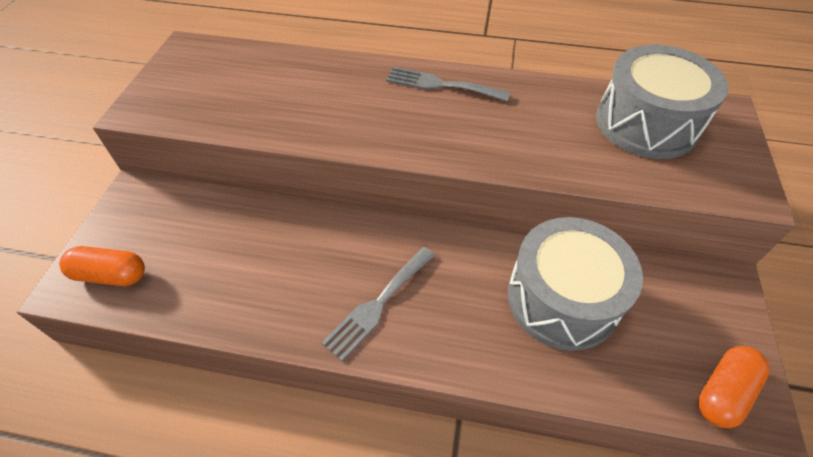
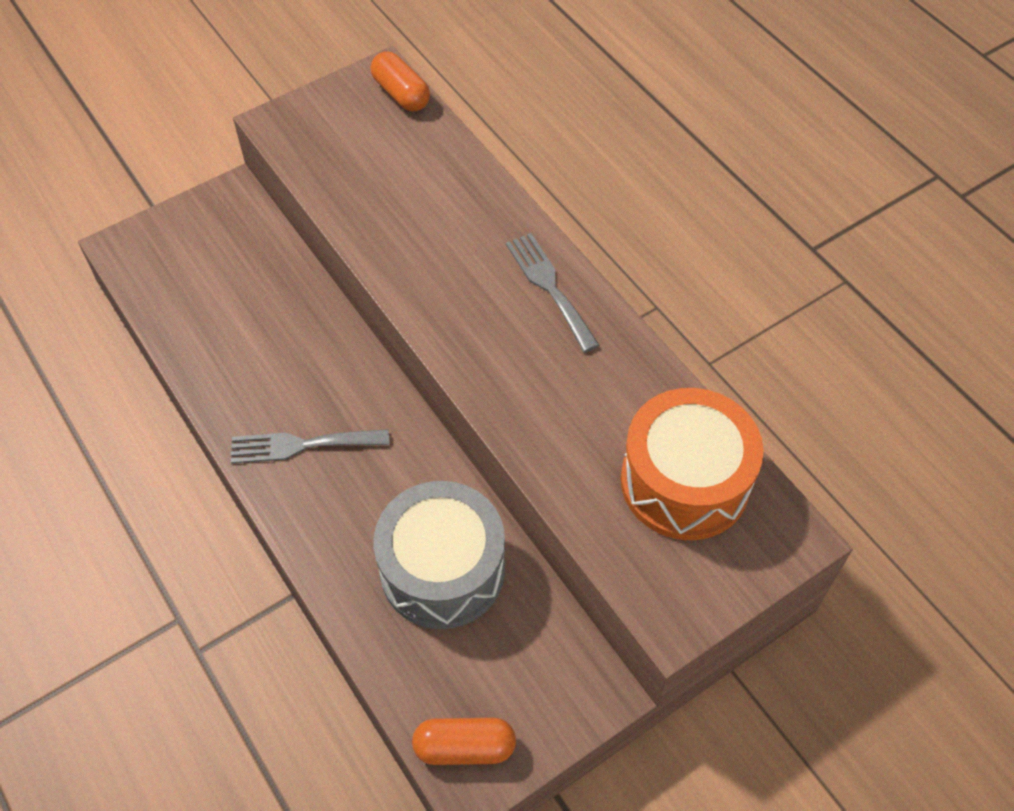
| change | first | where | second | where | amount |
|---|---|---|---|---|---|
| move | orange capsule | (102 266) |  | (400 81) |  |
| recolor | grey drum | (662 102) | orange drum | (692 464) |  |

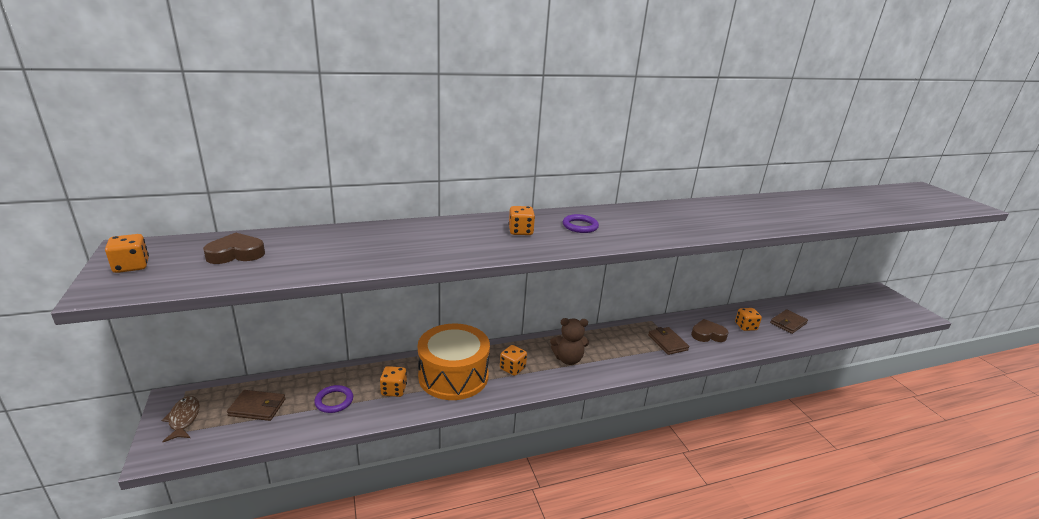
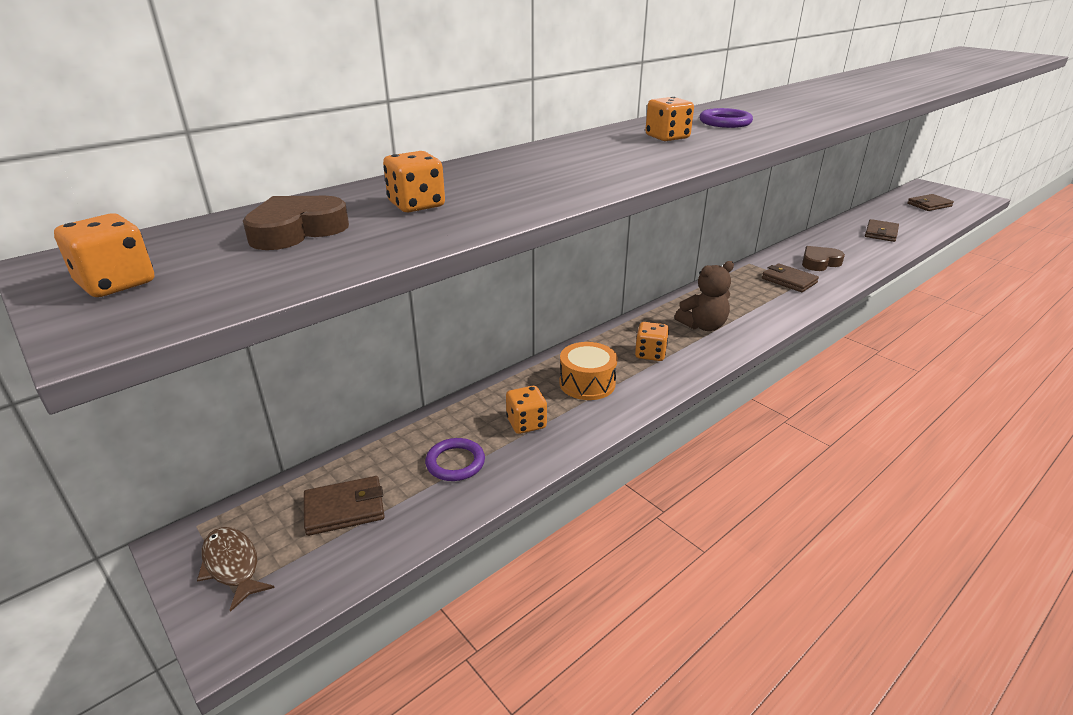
| change | first | where | second | where | amount |
|---|---|---|---|---|---|
| resize | orange drum | (454 362) |  | (588 371) | x0.55 |
| move | orange dice | (748 319) |  | (414 181) |  |
| insert |  |  | brown wallet | (930 202) |  |

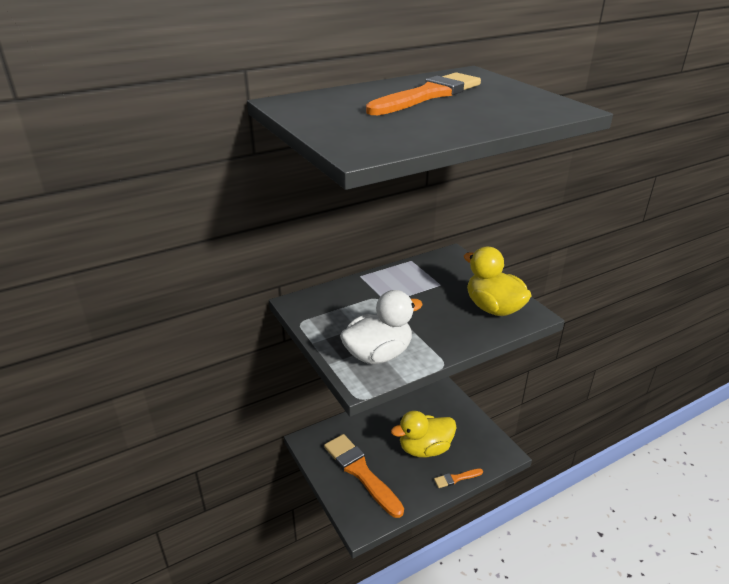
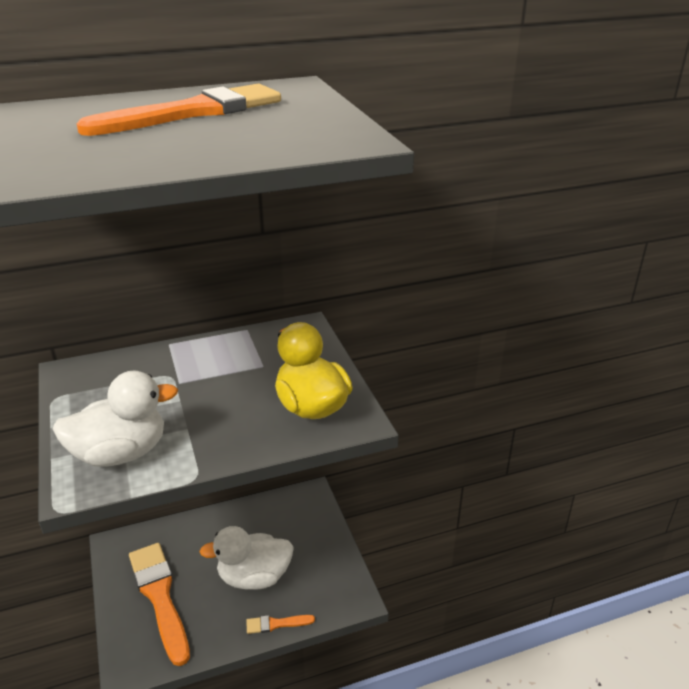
| change | first | where | second | where | amount |
|---|---|---|---|---|---|
| recolor | yellow duck | (424 434) | white duck | (246 558) |  |

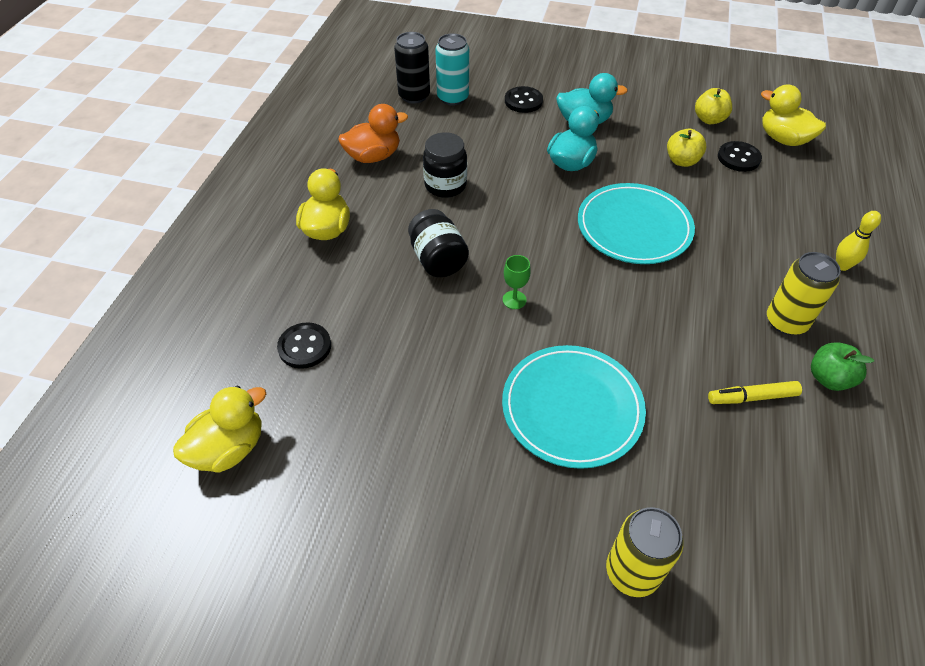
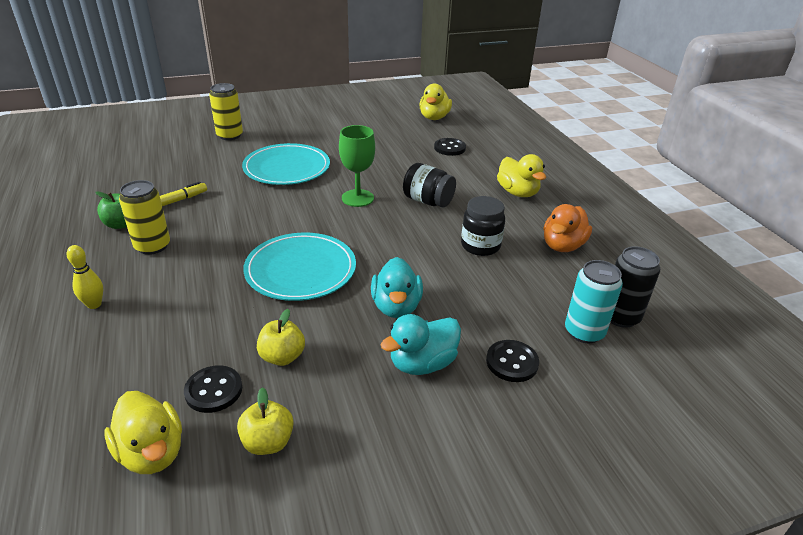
| change | first | where | second | where | amount |
|---|---|---|---|---|---|
| resize | green goblet | (517 282) |  | (357 166) | x1.83 |
| rotate | yellow duck | (793 115) |  | (143 432) | 45 degrees clockwise |

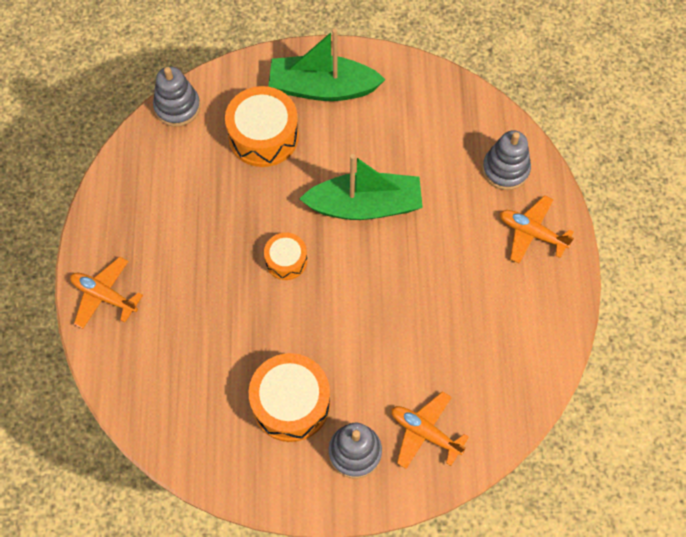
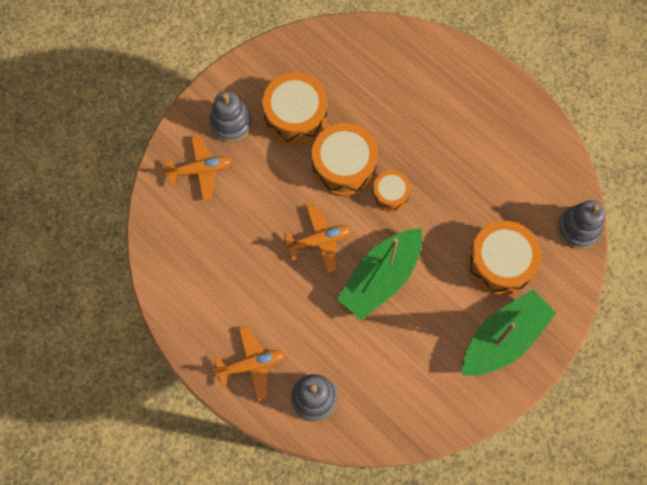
| change | first | where | second | where | amount |
|---|---|---|---|---|---|
| move | orange plane | (106 293) |  | (318 239) |  |
| insert |  |  | orange drum | (345 159) |  |

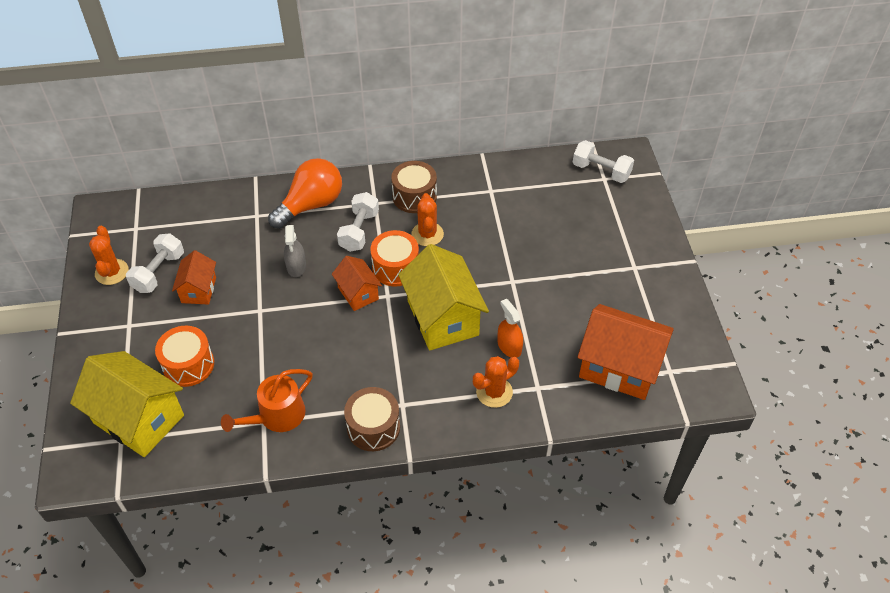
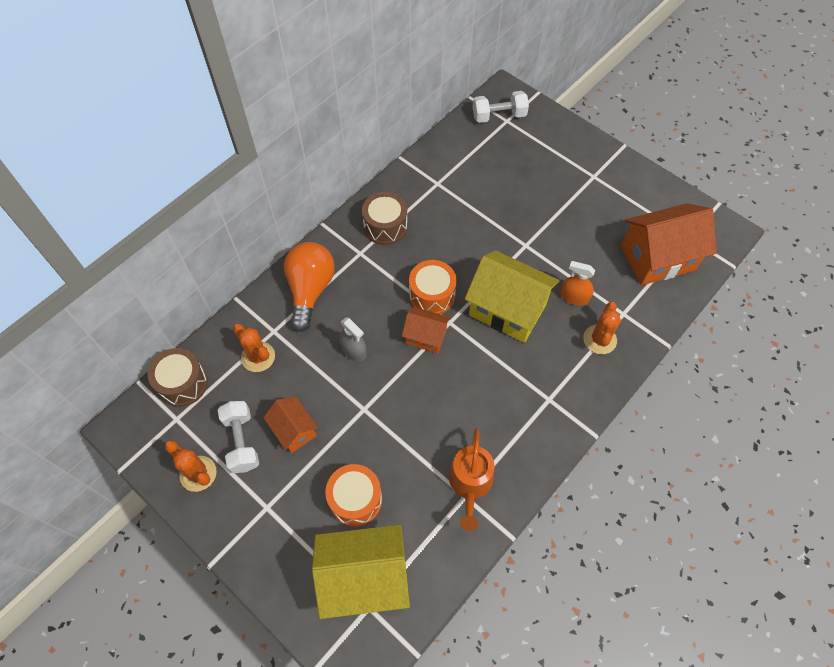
| change | first | where | second | where | amount |
|---|---|---|---|---|---|
| delete | white dumbbell | (358 222) |  |  |  |
| move | brown drum | (372 419) |  | (178 377) |  |
| move | orange cactus | (427 219) |  | (254 348) |  |

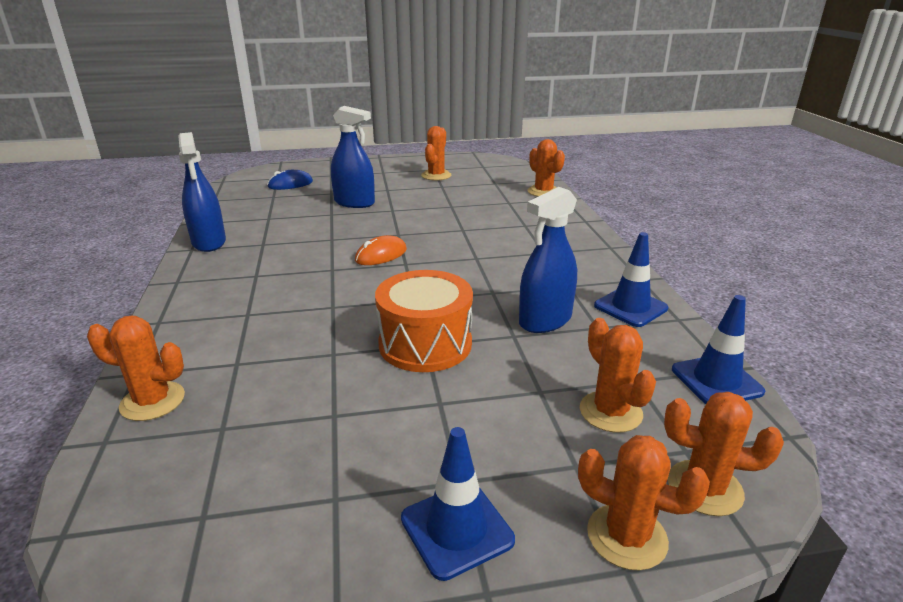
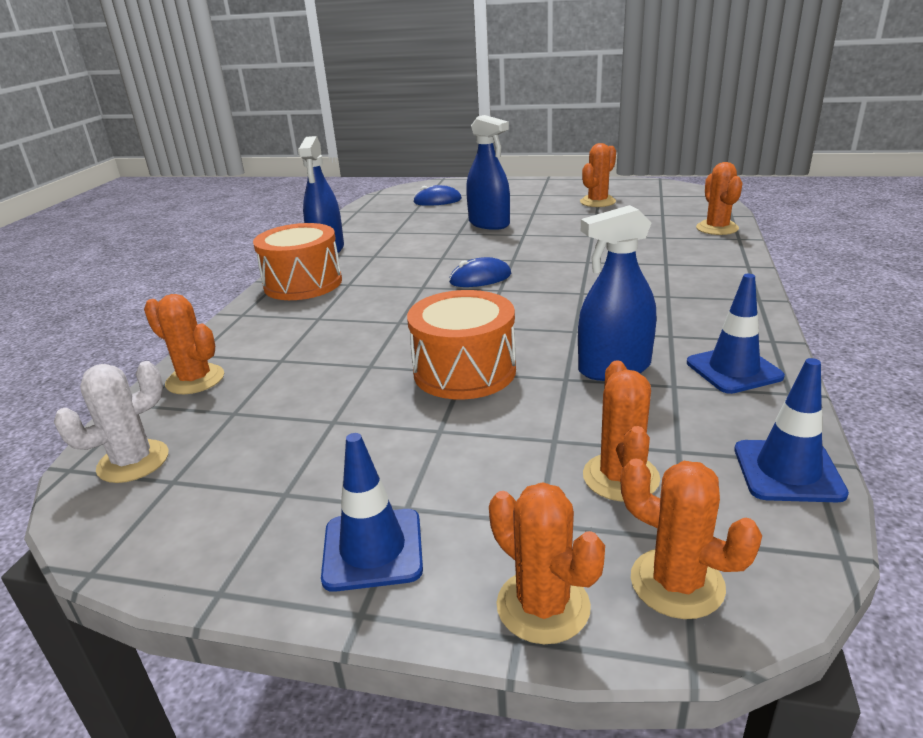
| change | first | where | second | where | amount |
|---|---|---|---|---|---|
| recolor | orange mouse | (381 250) | blue mouse | (480 272) |  |
| insert |  |  | white cactus | (111 422) |  |
| insert |  |  | orange drum | (297 261) |  |

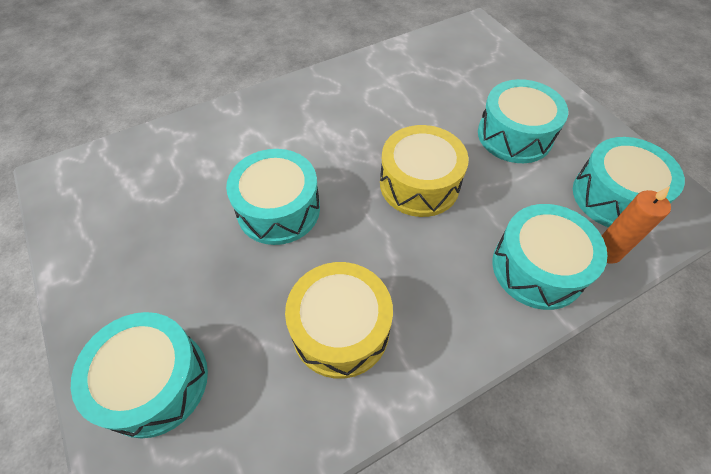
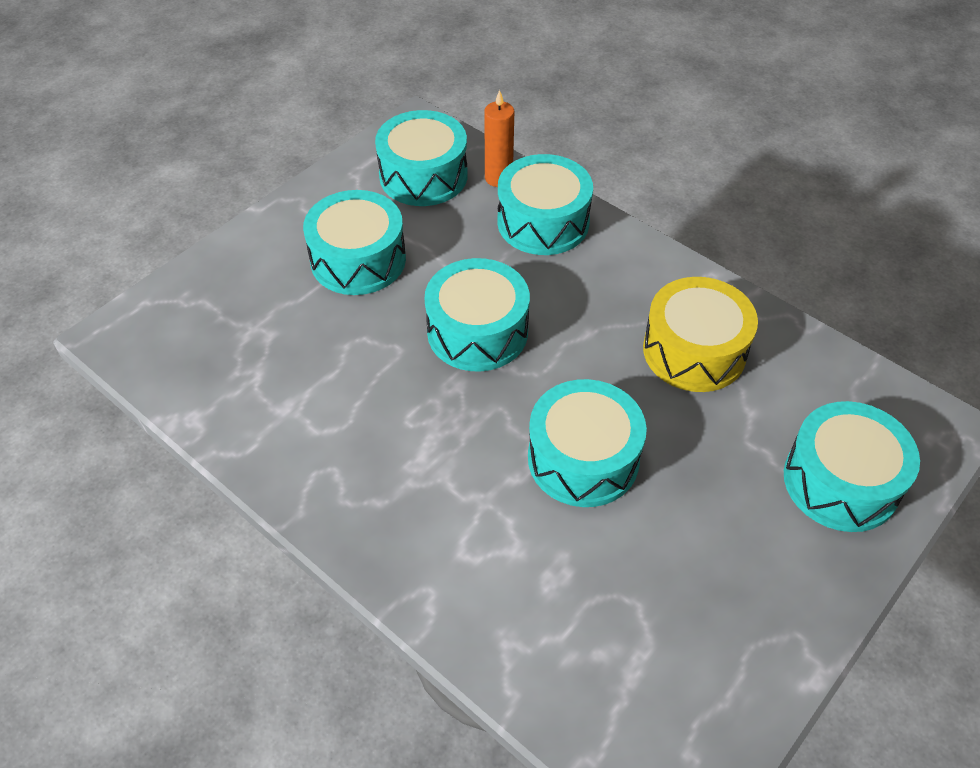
| change | first | where | second | where | amount |
|---|---|---|---|---|---|
| recolor | yellow drum | (424 171) | turquoise drum | (477 314) |  |

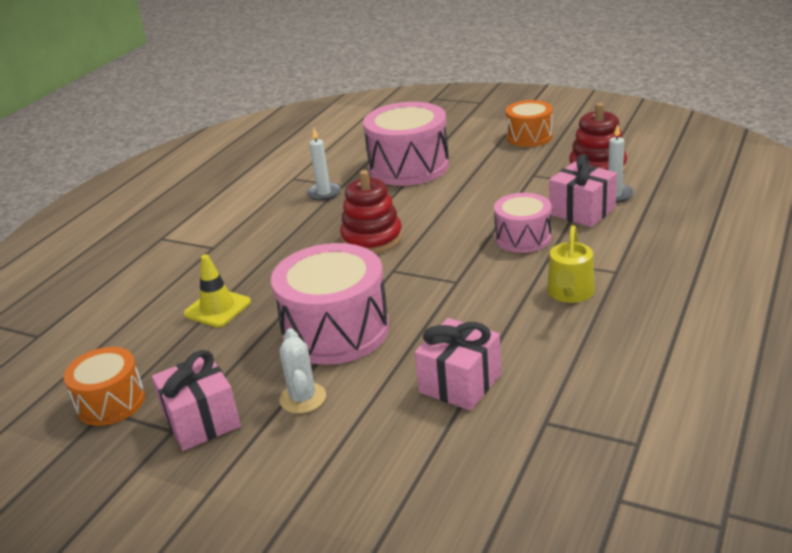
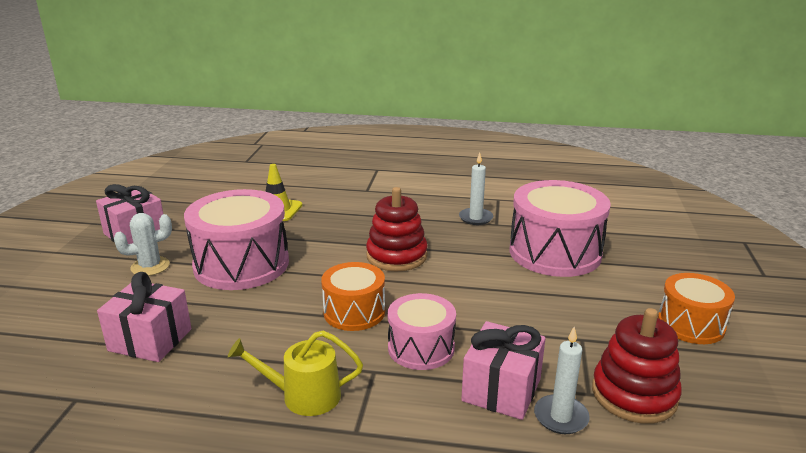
| change | first | where | second | where | amount |
|---|---|---|---|---|---|
| move | orange drum | (104 386) |  | (353 296) |  |

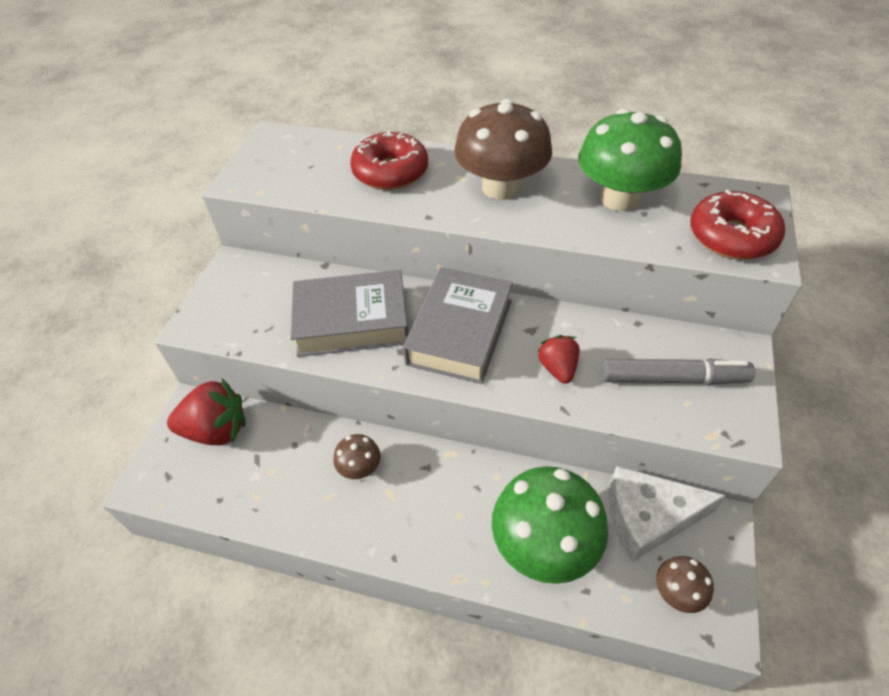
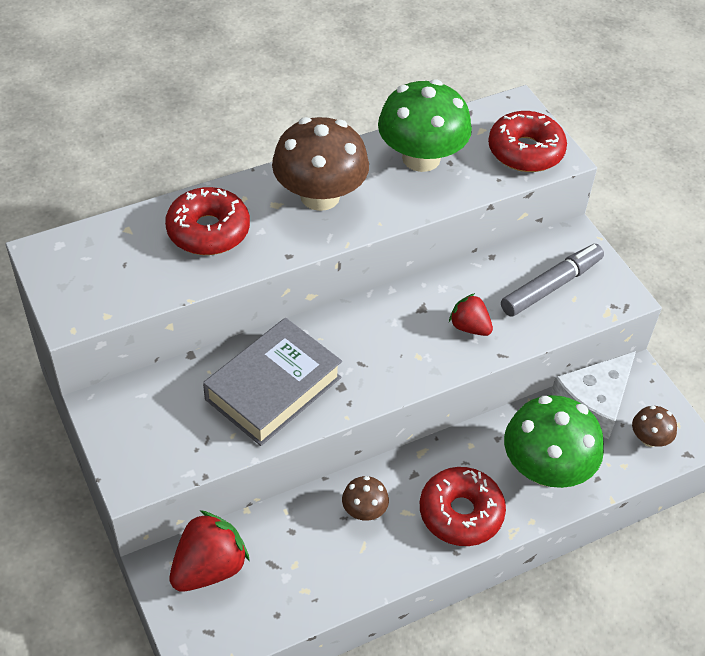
| change | first | where | second | where | amount |
|---|---|---|---|---|---|
| delete | grey book | (458 325) |  |  |  |
| insert |  |  | red donut | (463 506) |  |

